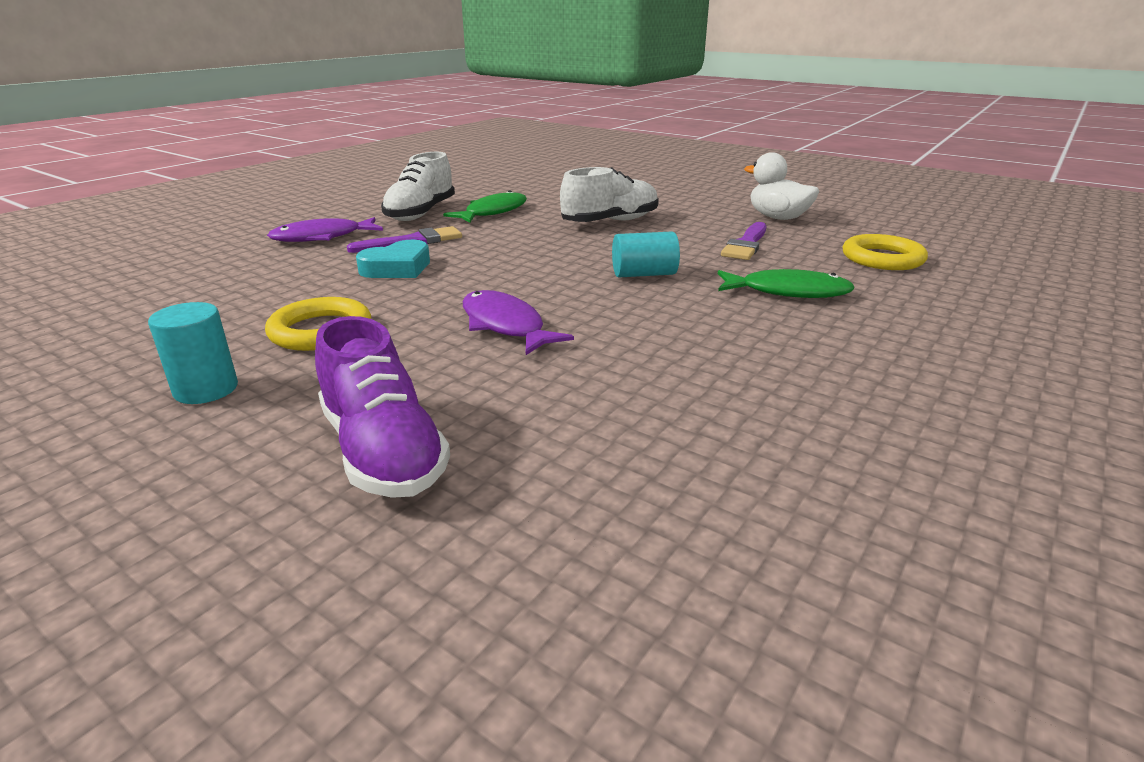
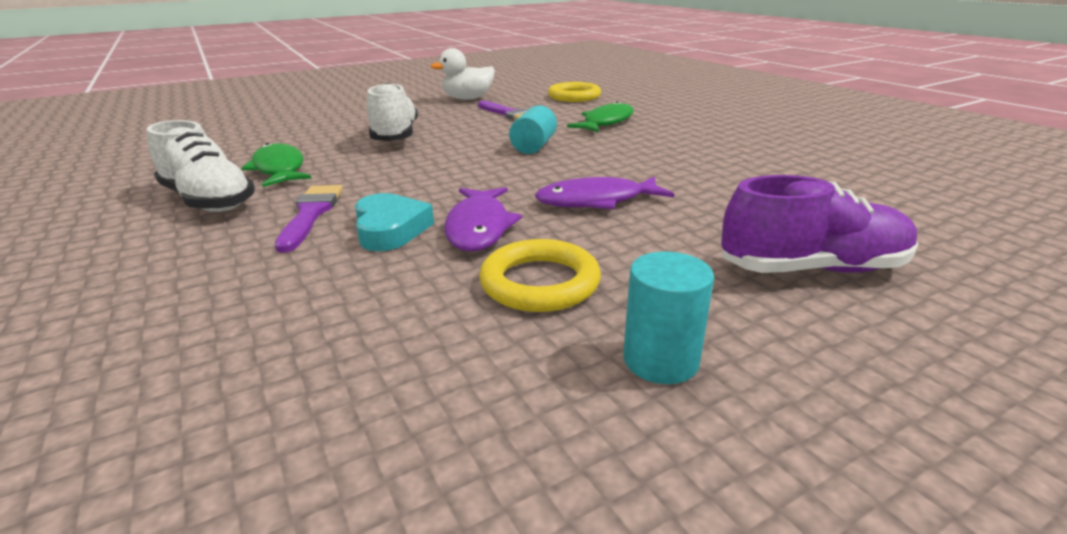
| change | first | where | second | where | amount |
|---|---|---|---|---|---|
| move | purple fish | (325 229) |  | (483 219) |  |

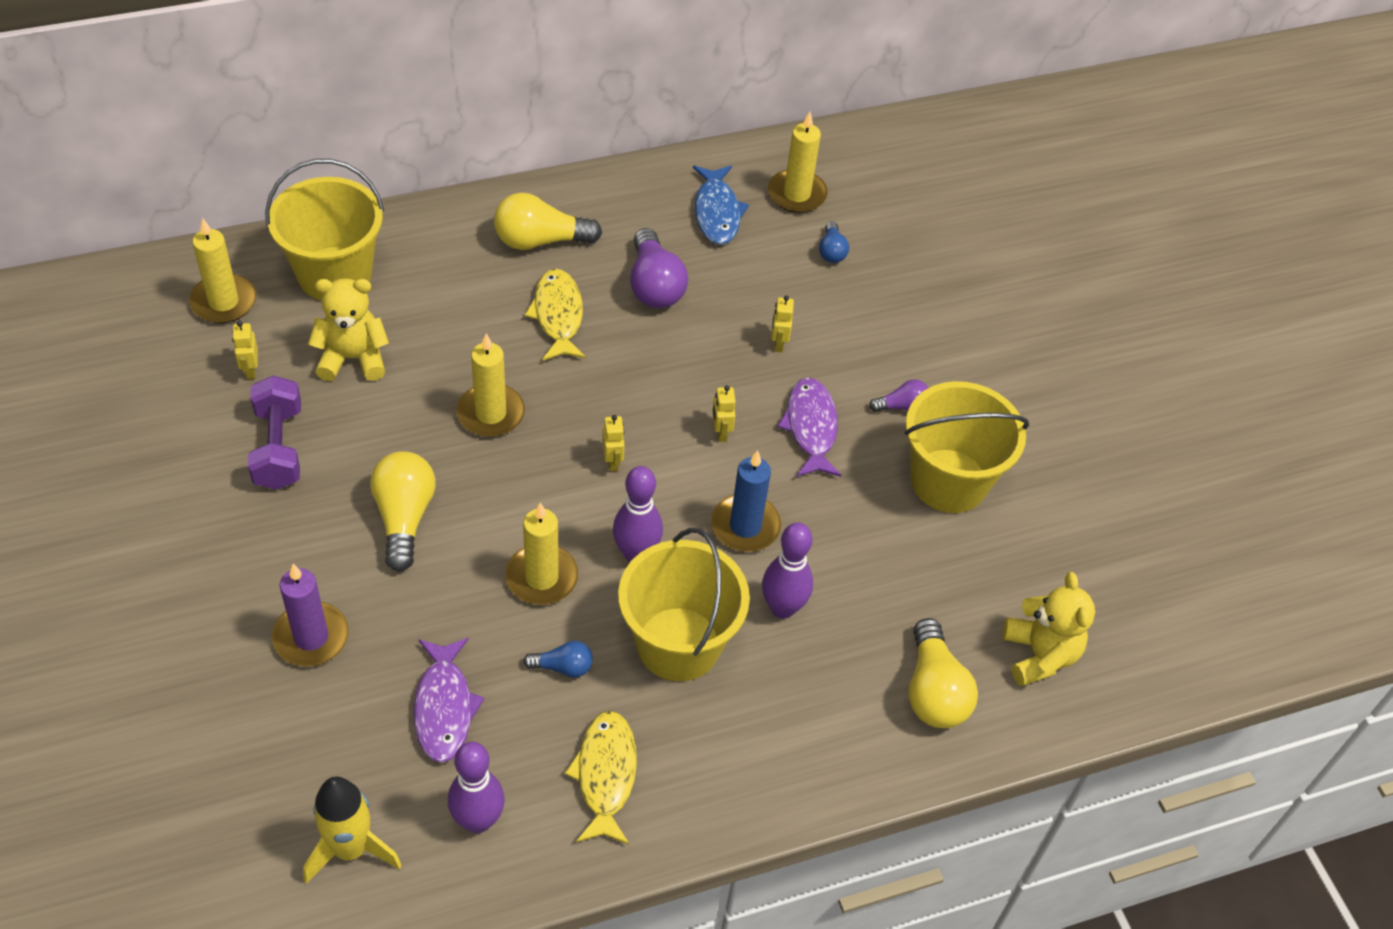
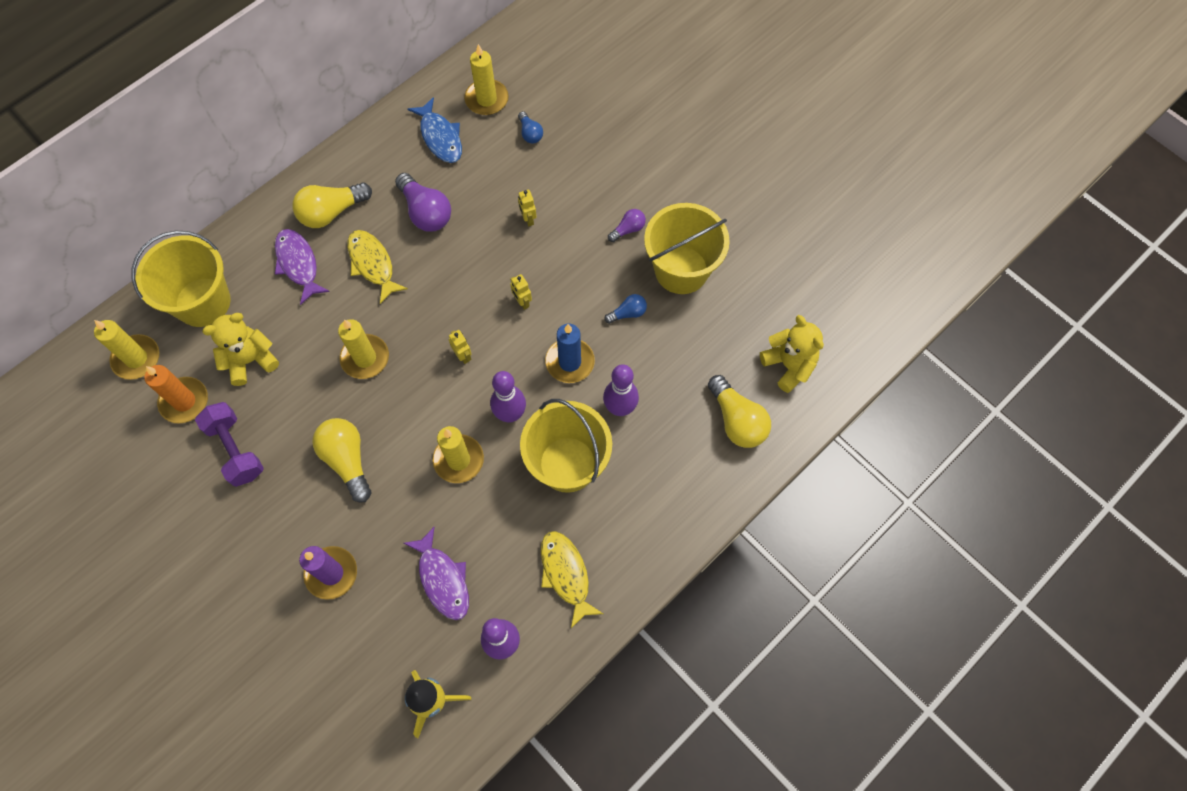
| change | first | where | second | where | amount |
|---|---|---|---|---|---|
| replace | yellow robot | (245 350) | orange candle | (176 394) |  |
| move | blue light bulb | (558 659) |  | (625 309) |  |
| move | purple fish | (809 427) |  | (302 267) |  |

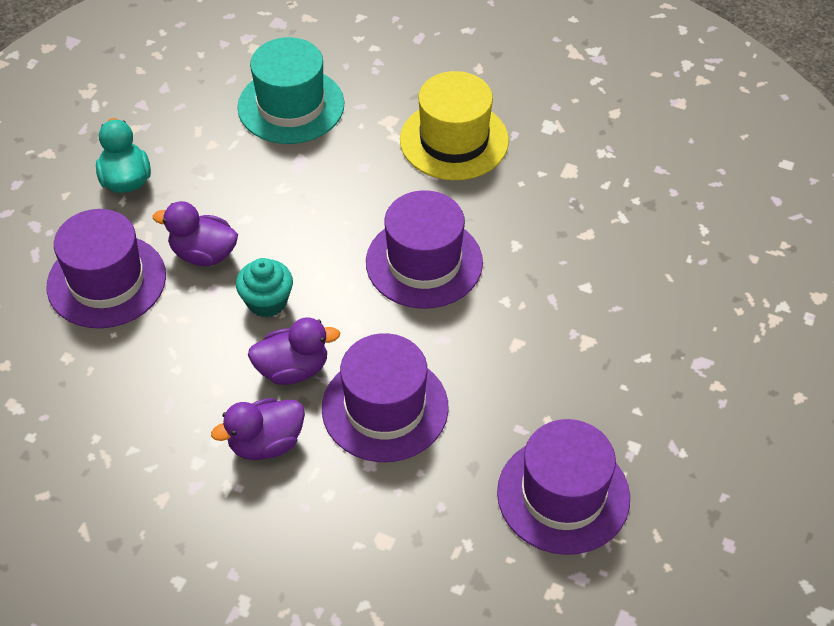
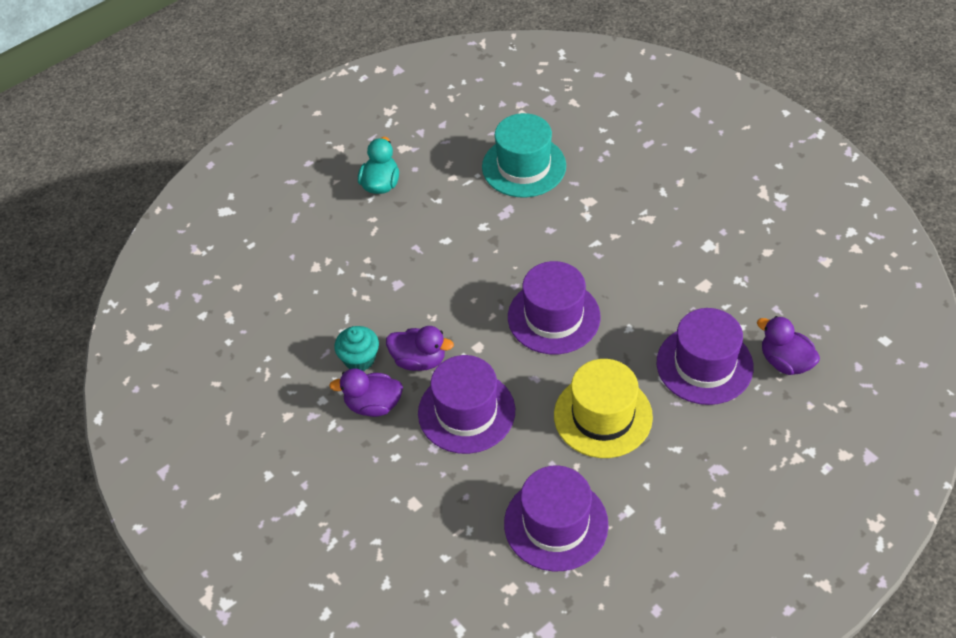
| change | first | where | second | where | amount |
|---|---|---|---|---|---|
| move | purple hat | (106 268) |  | (705 356) |  |
| move | purple duck | (195 233) |  | (788 345) |  |
| move | turquoise cupcake | (264 287) |  | (356 348) |  |
| move | yellow hat | (454 125) |  | (603 408) |  |

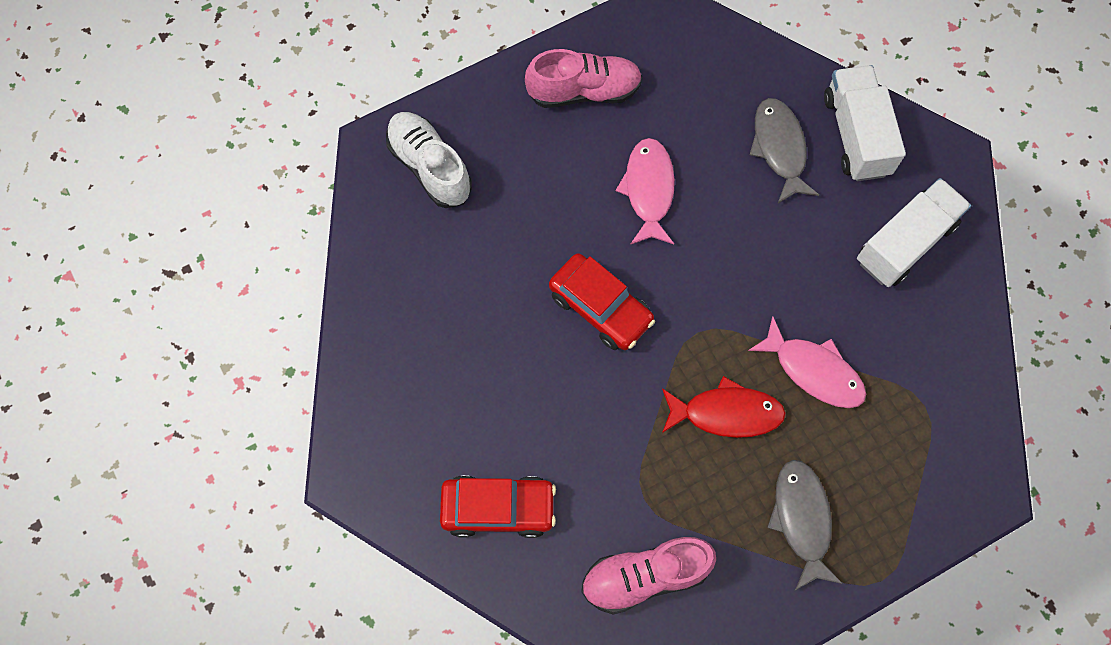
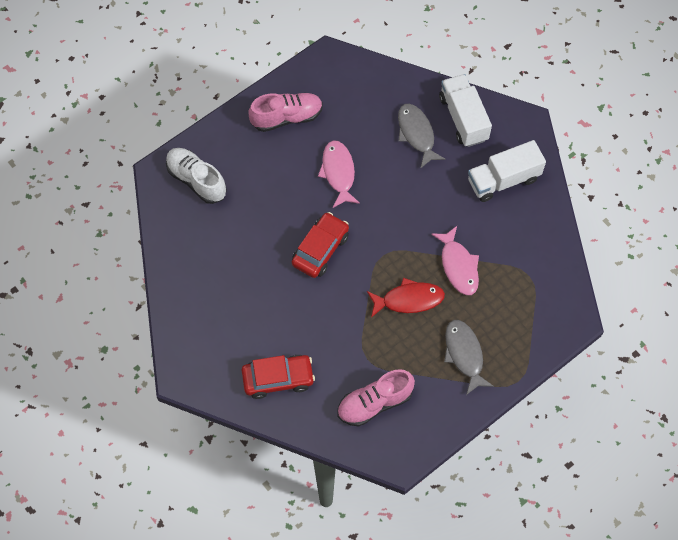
| change | first | where | second | where | amount |
|---|---|---|---|---|---|
| rotate | red car | (602 301) |  | (320 245) | 90 degrees counterclockwise |
| rotate | pink fish | (807 362) |  | (455 260) | 45 degrees clockwise |
| rotate | white truck | (914 232) |  | (507 171) | 150 degrees counterclockwise |

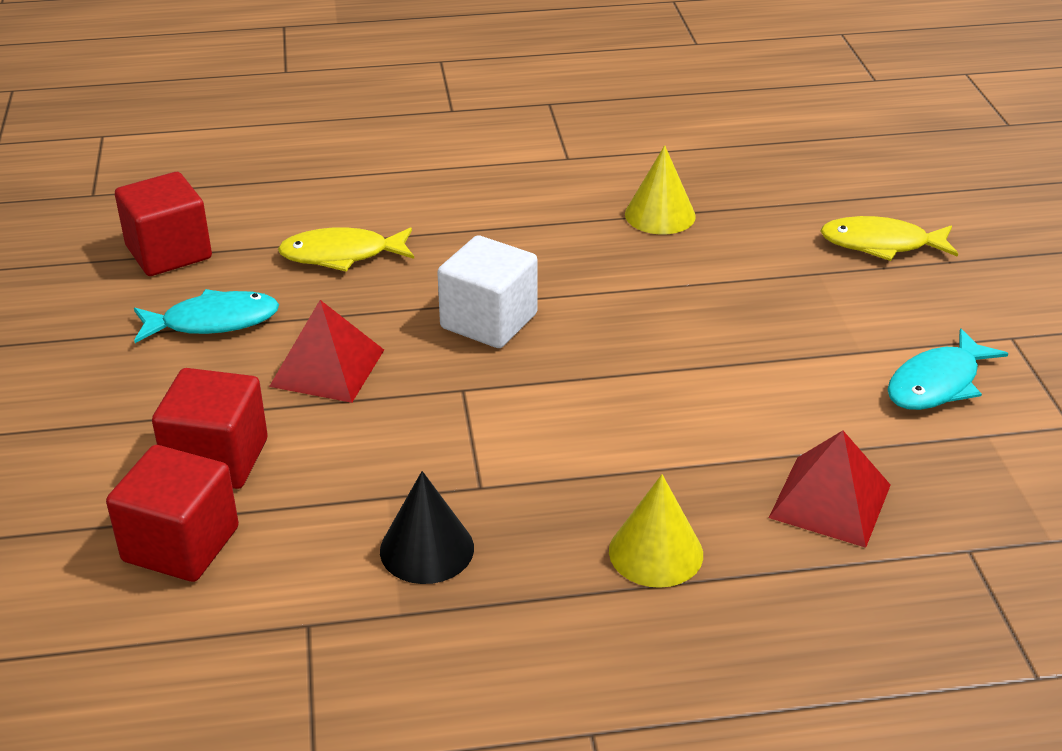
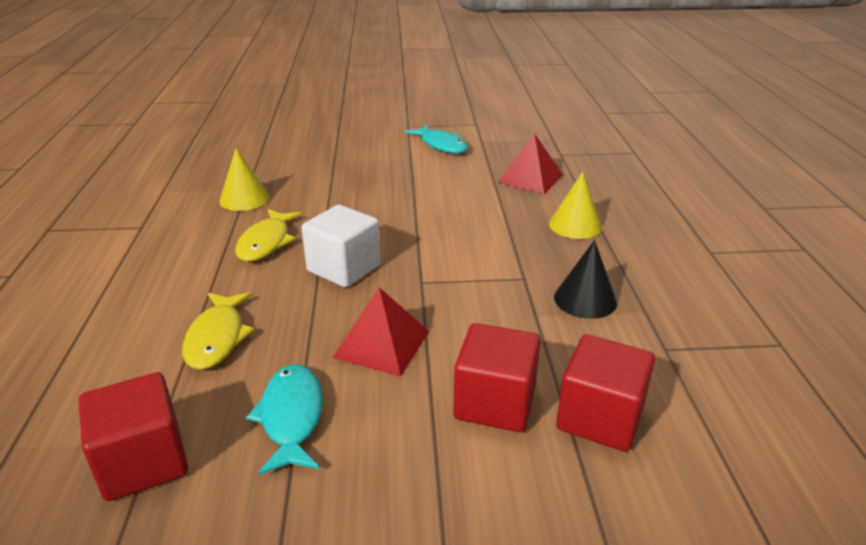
| change | first | where | second | where | amount |
|---|---|---|---|---|---|
| move | yellow fish | (889 238) |  | (268 235) |  |

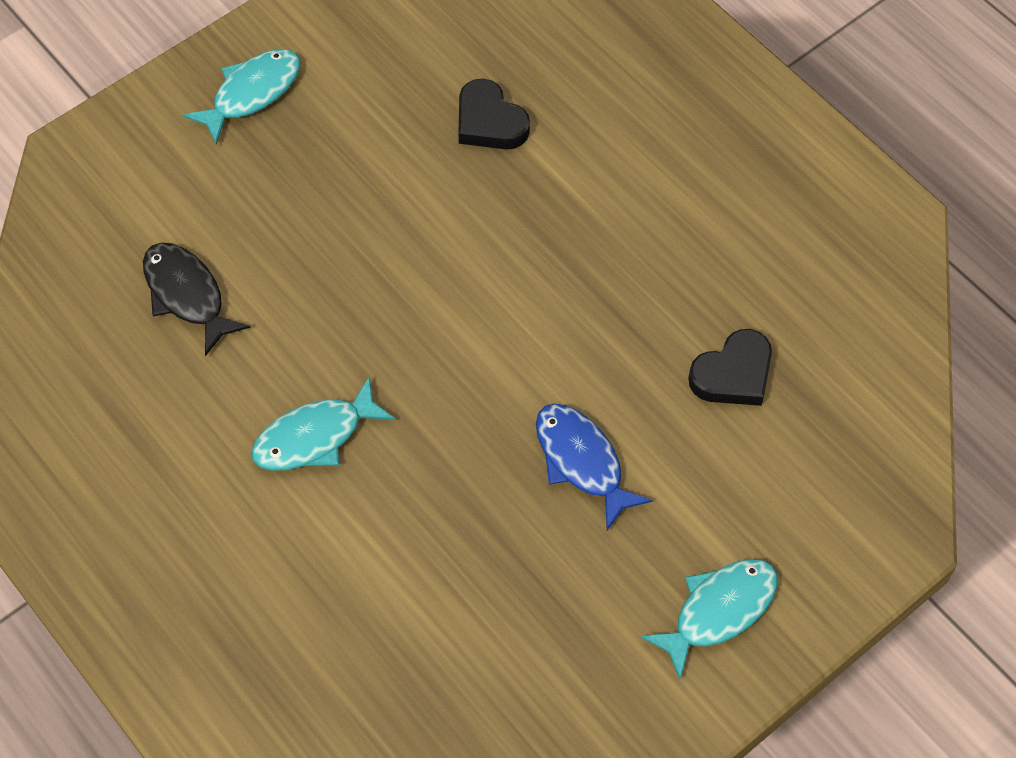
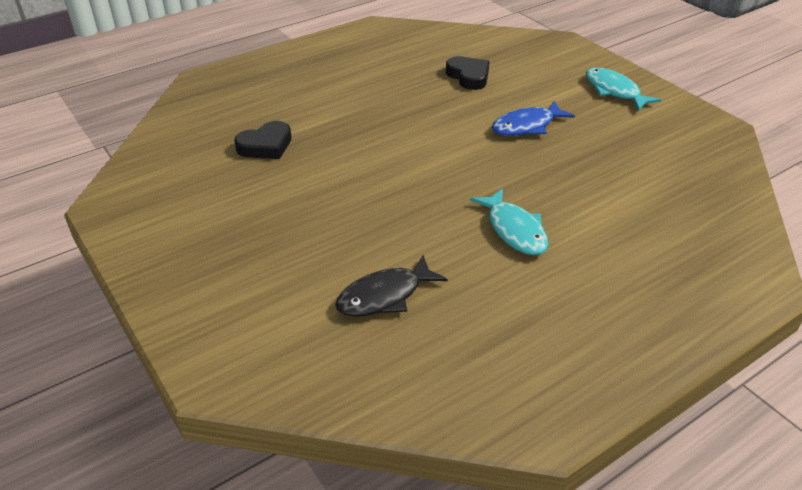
| change | first | where | second | where | amount |
|---|---|---|---|---|---|
| delete | turquoise fish | (241 97) |  |  |  |

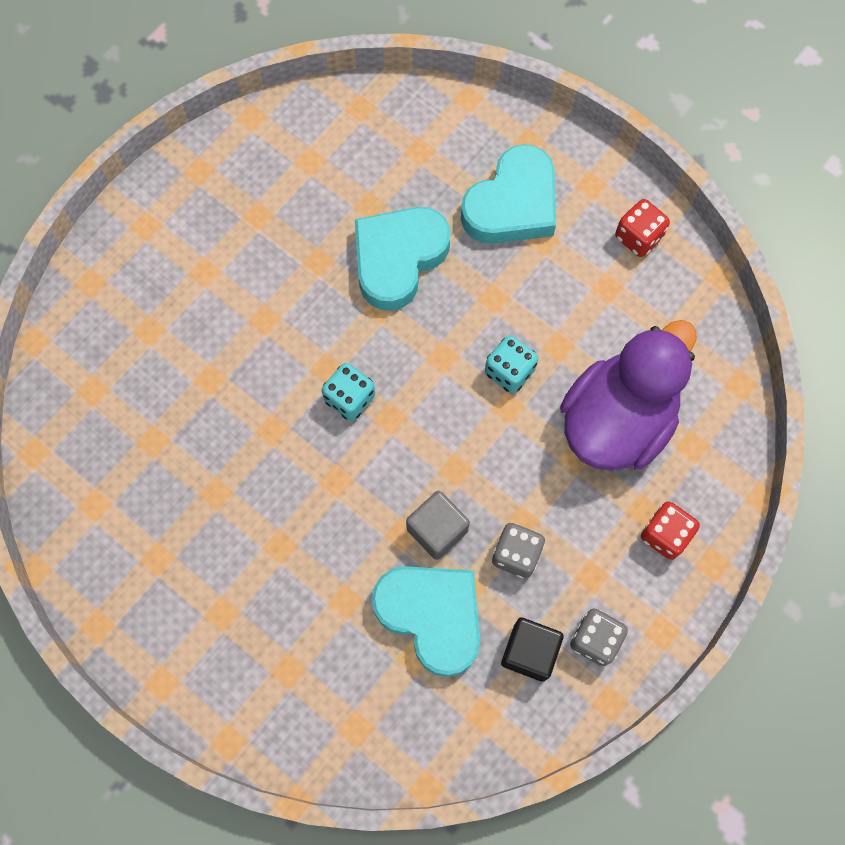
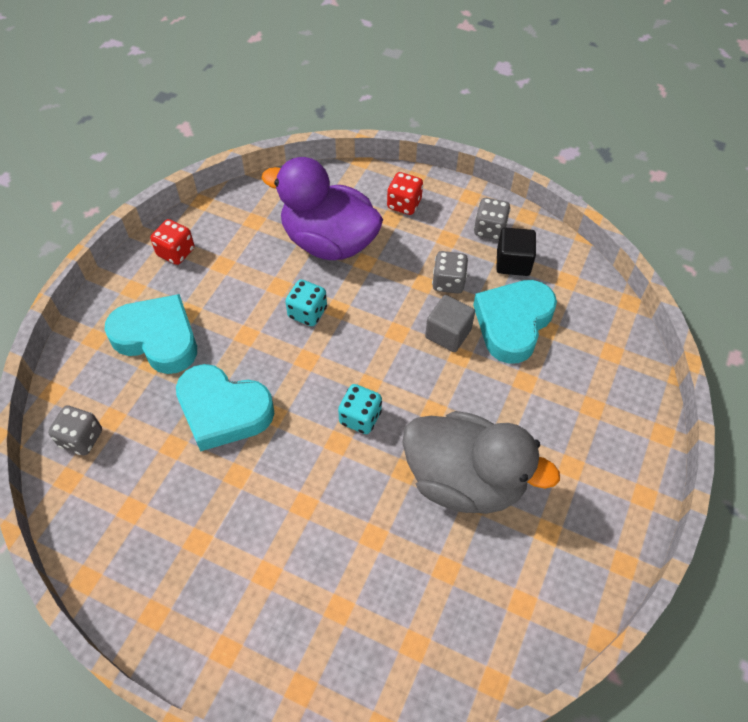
| change | first | where | second | where | amount |
|---|---|---|---|---|---|
| insert |  |  | grey dice | (75 430) |  |
| insert |  |  | grey duck | (481 462) |  |

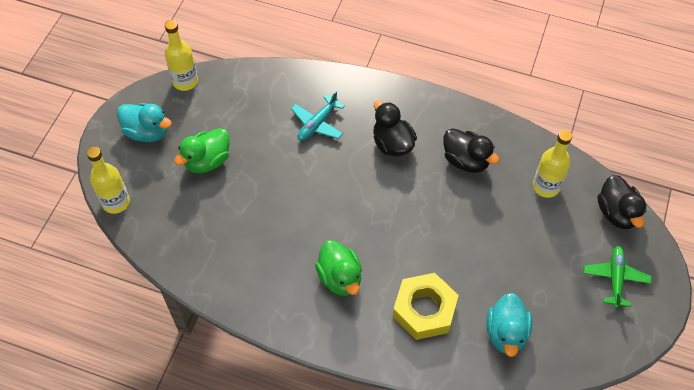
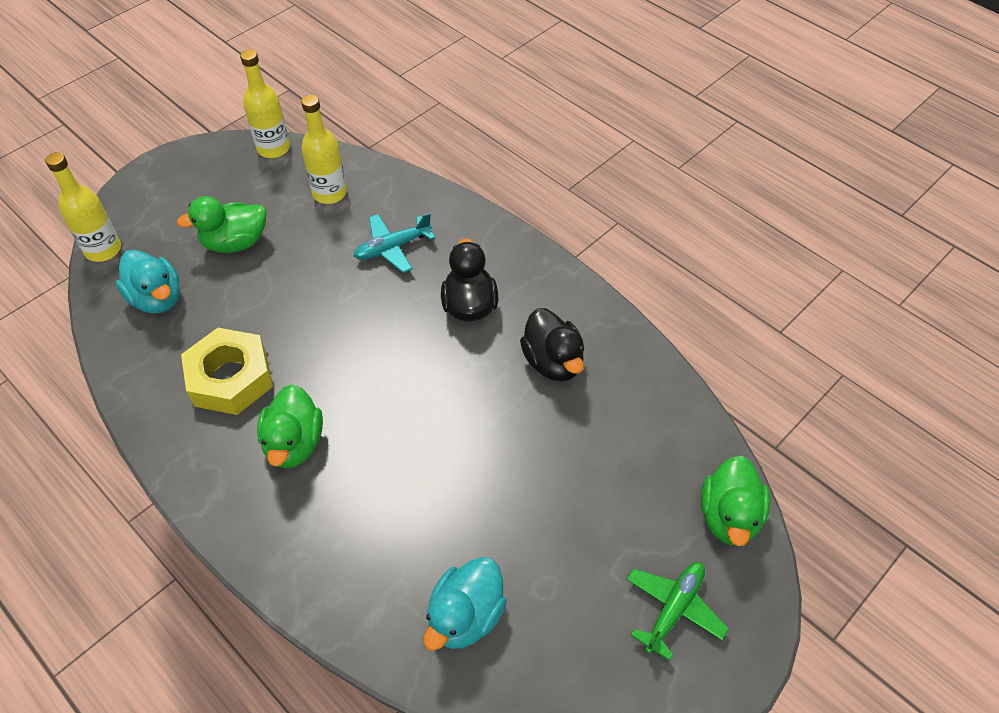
| change | first | where | second | where | amount |
|---|---|---|---|---|---|
| move | turquoise duck | (144 122) |  | (148 281) |  |
| move | yellow nut | (426 306) |  | (227 371) |  |
| move | yellow bottle | (552 164) |  | (324 149) |  |
| recolor | black duck | (622 202) | green duck | (735 501) |  |

